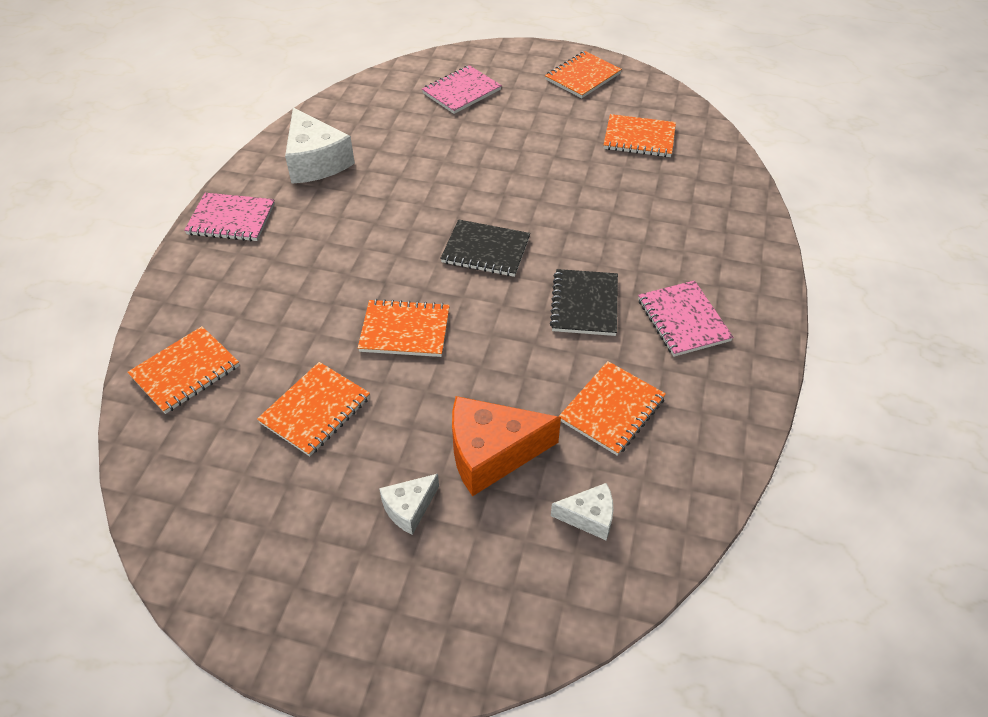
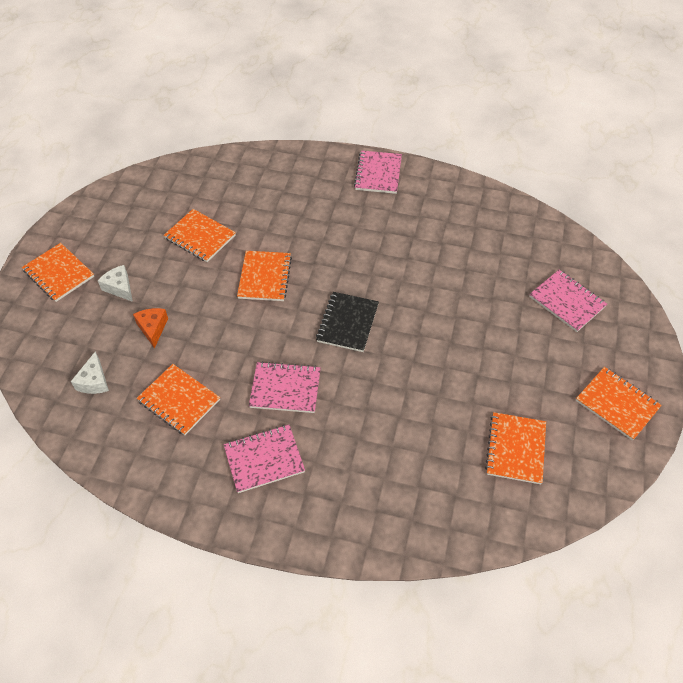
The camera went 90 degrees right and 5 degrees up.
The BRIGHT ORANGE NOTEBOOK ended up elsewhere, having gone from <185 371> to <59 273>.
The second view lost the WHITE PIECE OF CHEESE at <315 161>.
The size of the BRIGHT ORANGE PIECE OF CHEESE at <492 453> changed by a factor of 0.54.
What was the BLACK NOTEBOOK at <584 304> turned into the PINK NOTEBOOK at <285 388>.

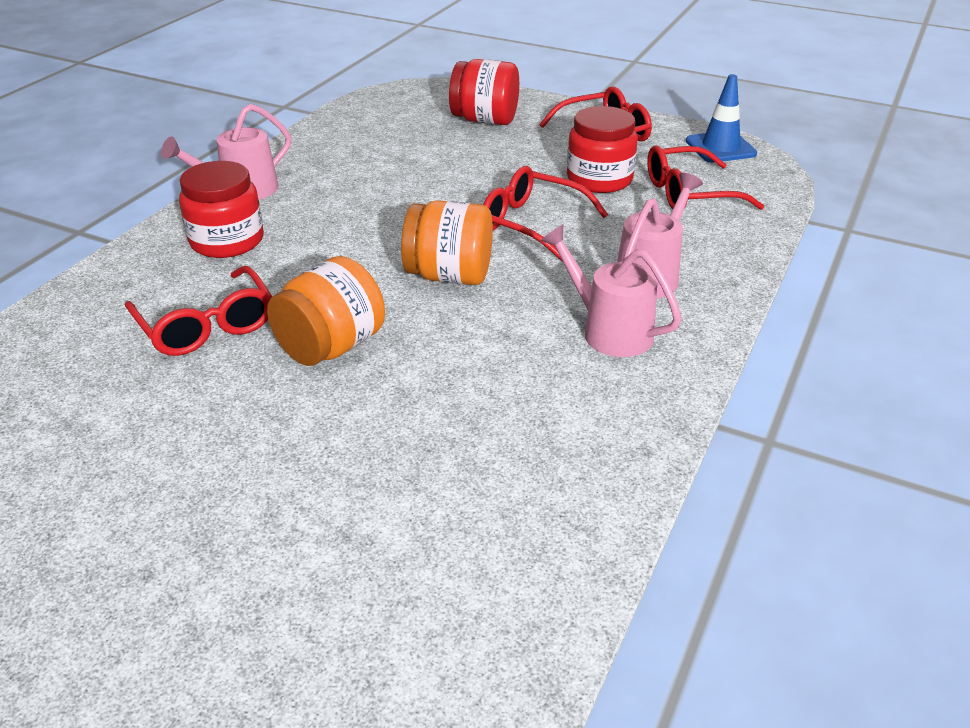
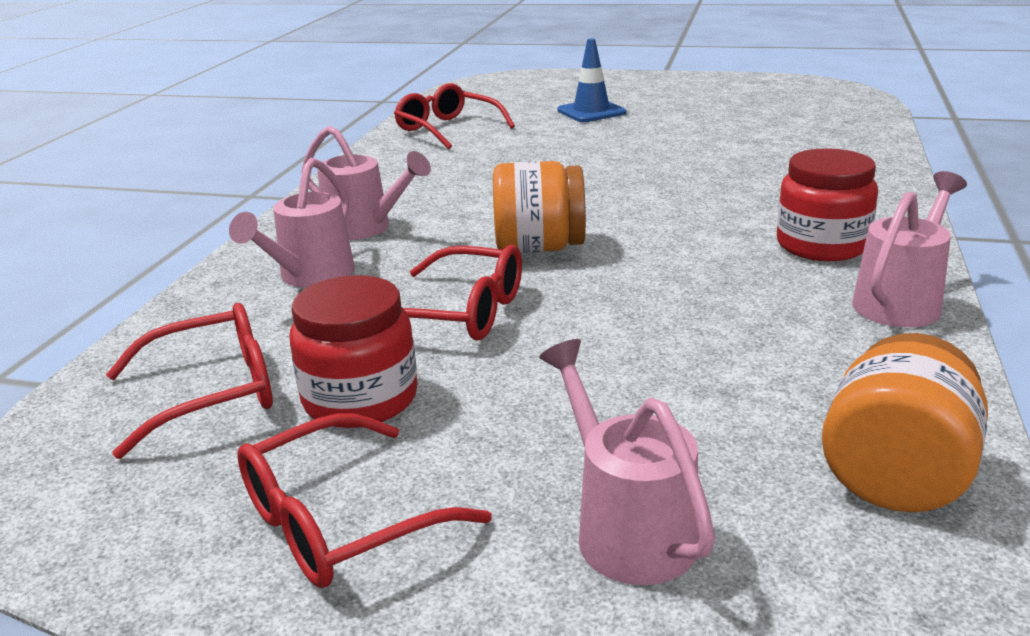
The camera went 170 degrees right and 10 degrees down.
The CRIMSON EYEGLASSES ended up elsewhere, having gone from <206 325> to <447 129>.
The BRIGHT ORANGE PRESERVE JAR ended up elsewhere, having gone from <331 347> to <895 475>.
Where the CRIMSON PRESERVE JAR stood at <485 120>, the PINK WATERING CAN came to stand at <627 528>.
The ROYAL BLUE SAFETY CONE ended up elsewhere, having gone from <720 147> to <591 112>.

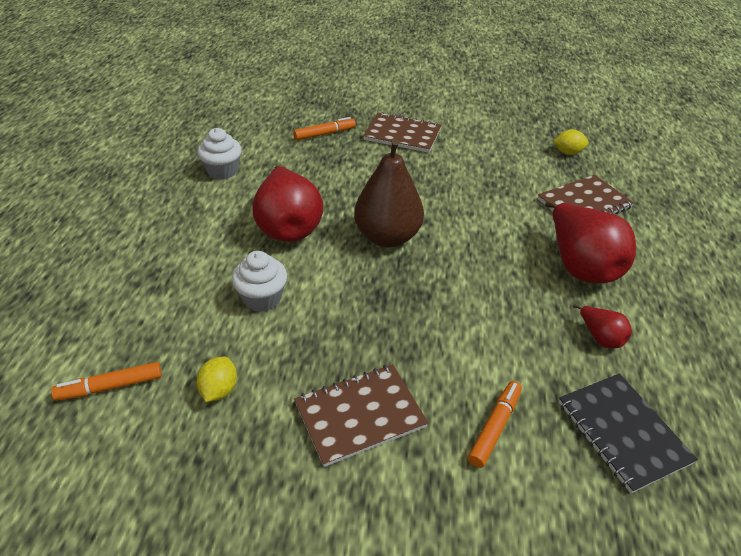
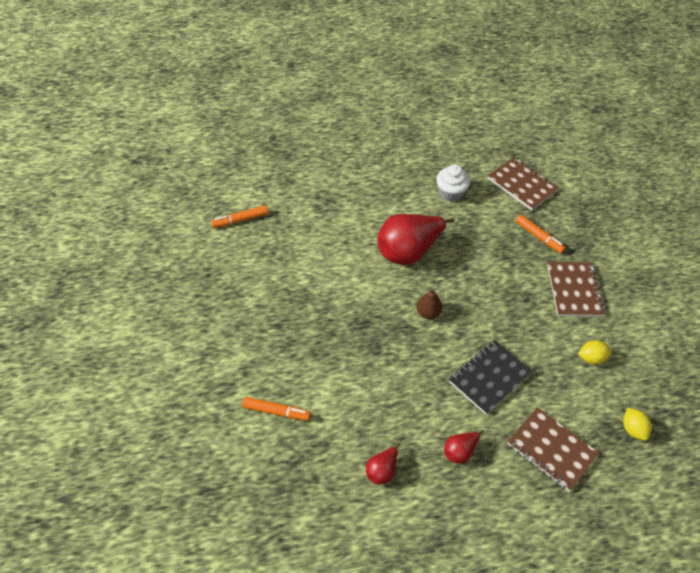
The camera went 70 degrees right and 10 degrees up.
The BRIGHT ORANGE MARKER PEN at <110 387> ended up facing another way, 75 degrees counterclockwise from before.
The GOLDEN CITRUS FRUIT ended up elsewhere, having gone from <219 390> to <591 358>.
The second view lost the WHITE FAIRY CAKE at <262 298>.
The DARK BROWN NOTEBOOK ended up elsewhere, having gone from <360 415> to <522 185>.
The size of the DARK BROWN PEAR FRUIT at <387 237> changed by a factor of 0.47.
The size of the CRIMSON PEAR FRUIT at <580 266> changed by a factor of 0.47.
The BLACK NOTEBOOK ended up elsewhere, having gone from <623 432> to <490 378>.

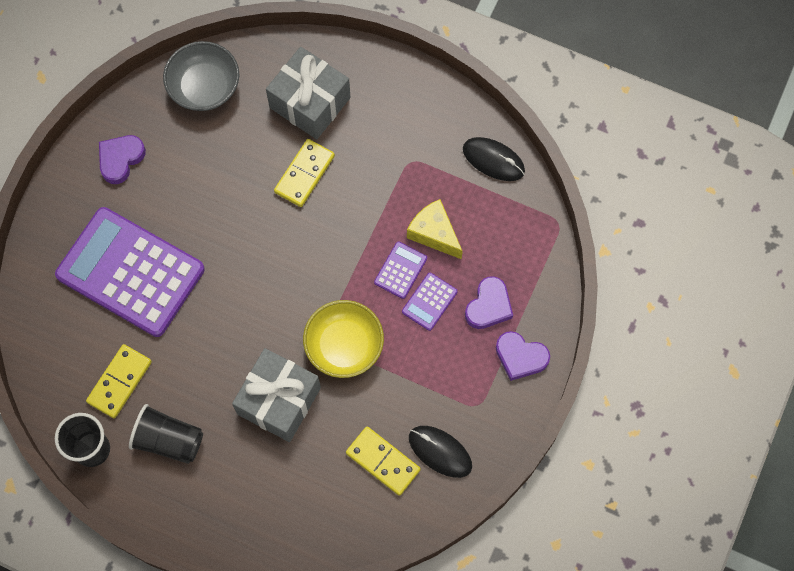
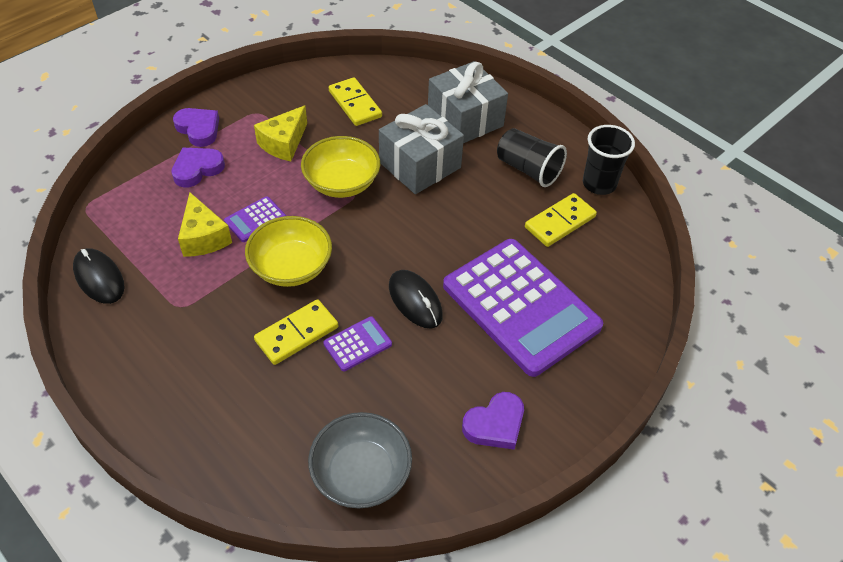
The camera went 160 degrees left and 20 degrees down.
The ASH-GREY WRAPPED GIFT ended up elsewhere, having gone from <310 102> to <465 119>.
The VIOLET ADDING MACHINE ended up elsewhere, having gone from <429 301> to <357 344>.
The BLACK PC MOUSE ended up elsewhere, having gone from <440 452> to <415 301>.
The second view gained the GOLDEN BOWL at <291 267>.
The second view gained the GOLDEN PIECE OF CHEESE at <283 143>.

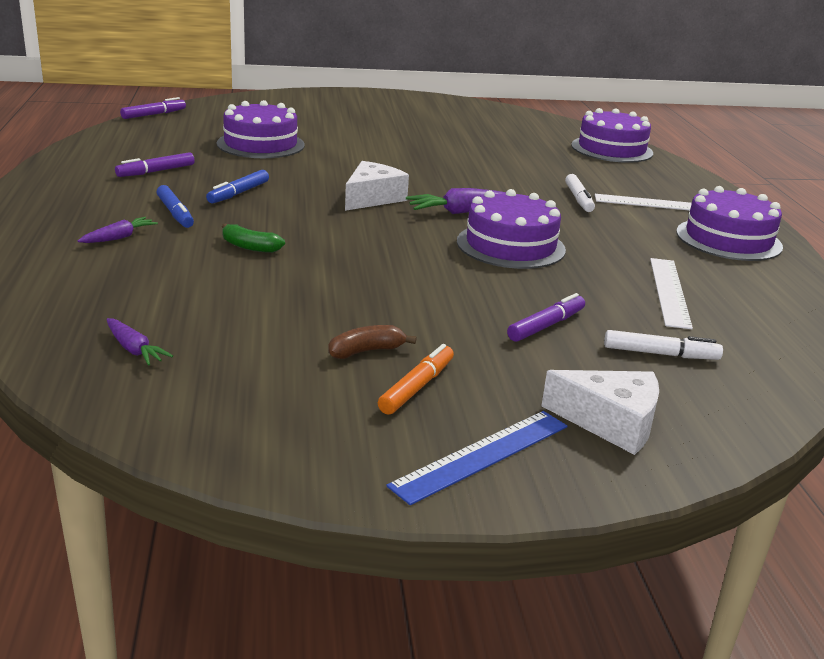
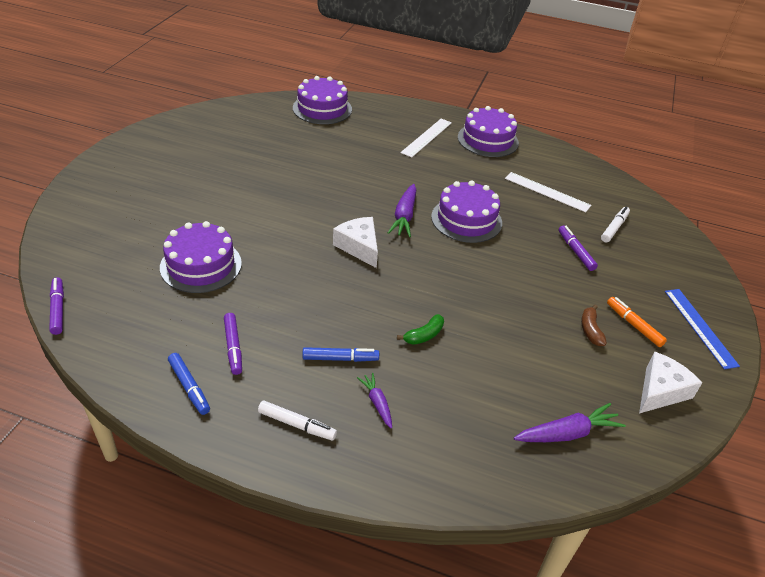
The camera went 65 degrees left and 15 degrees up.
The size of the VIOLET ROOT VEGETABLE at <134 349> changed by a factor of 1.65.
The ROYAL BLUE MARKER PEN ended up elsewhere, having gone from <238 193> to <189 387>.
The WHITE PIECE OF CHEESE ended up elsewhere, having gone from <610 423> to <660 391>.
The WHITE MARKER PEN ended up elsewhere, having gone from <578 199> to <297 425>.

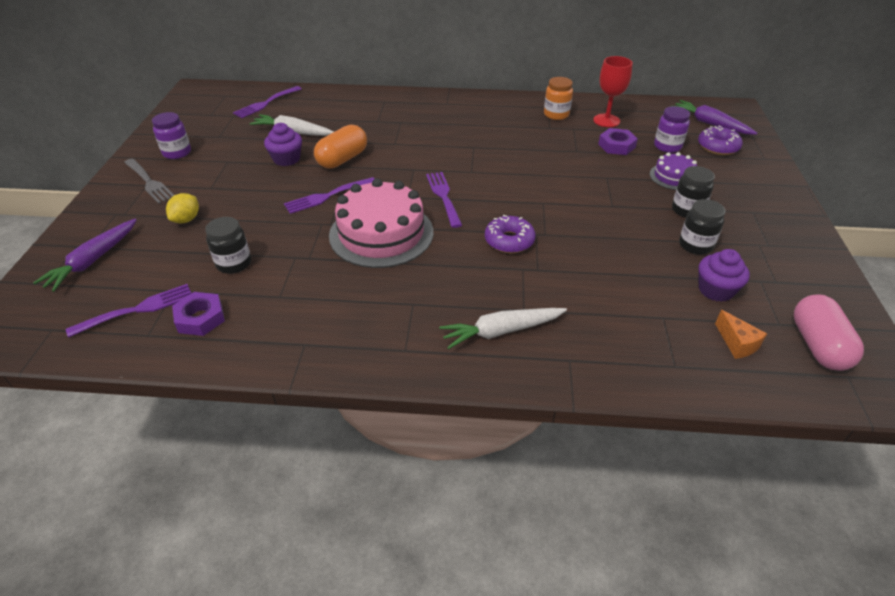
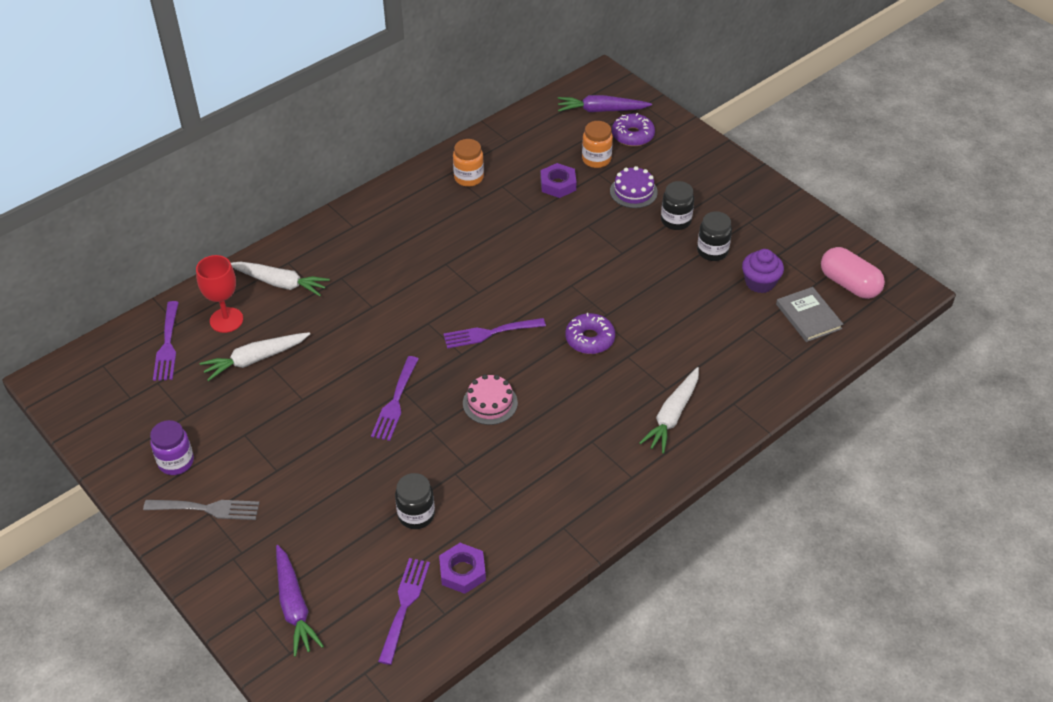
The camera went 45 degrees left and 5 degrees up.
The second view lost the GOLDEN CITRUS FRUIT at <186 219>.
The second view lost the VIOLET FAIRY CAKE at <286 159>.
The second view lost the BRIGHT ORANGE PILL SHAPE at <342 159>.
The size of the PINK GATEAU at <381 233> changed by a factor of 0.51.
The VIOLET DINNER FORK at <443 196> ended up facing another way, 45 degrees counterclockwise from before.
The CRIMSON GOBLET ended up elsewhere, having gone from <606 120> to <226 320>.
What was the VIOLET PRESERVE JAR at <667 146> turned into the BRIGHT ORANGE PRESERVE JAR at <596 159>.
Where the BRIGHT ORANGE PIECE OF CHEESE stood at <737 343>, the ASH-GREY HARDBACK came to stand at <808 316>.
The second view gained the WHITE ROOT VEGETABLE at <280 283>.

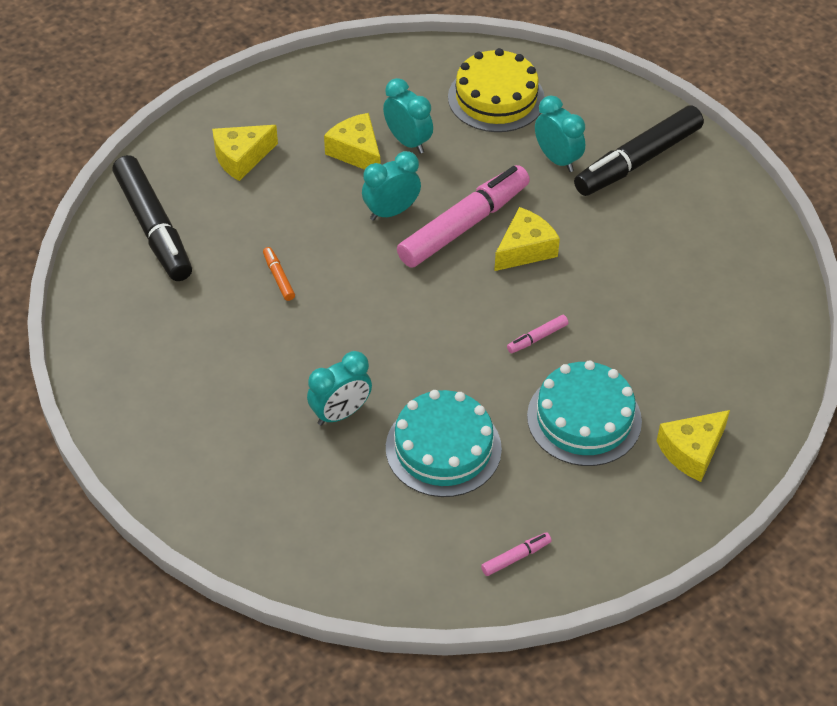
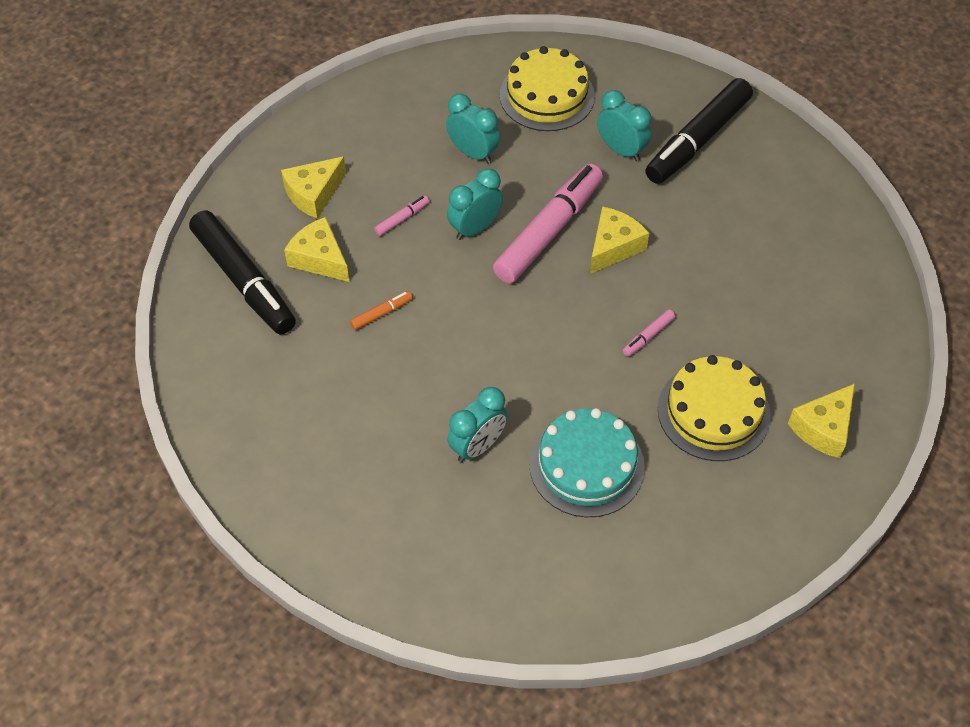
The camera went 10 degrees left and 5 degrees up.
The BRIGHT ORANGE MARKER PEN at <279 277> ended up facing another way, 90 degrees clockwise from before.
The GOLDEN PIECE OF CHEESE ended up elsewhere, having gone from <356 152> to <319 259>.
The PINK MARKER PEN ended up elsewhere, having gone from <516 557> to <402 219>.
What was the TURQUOISE GATEAU at <584 418> turned into the GOLDEN GATEAU at <713 412>.

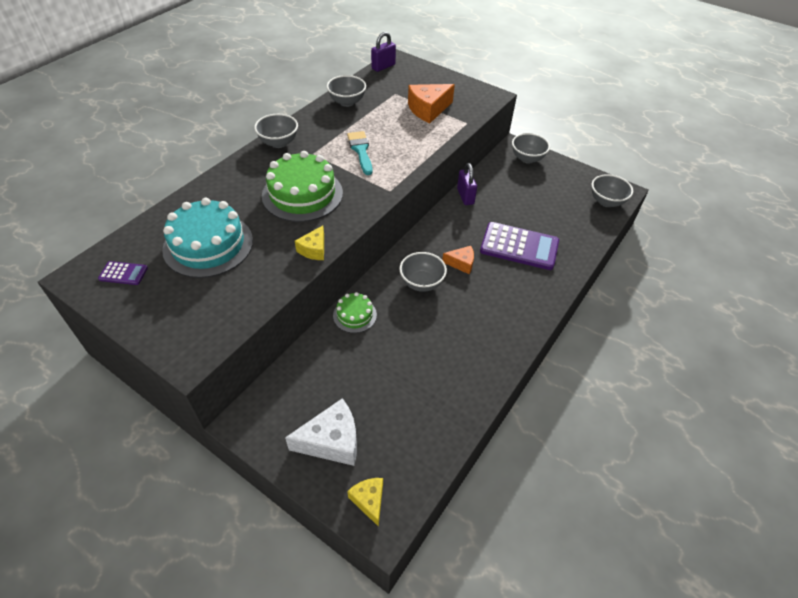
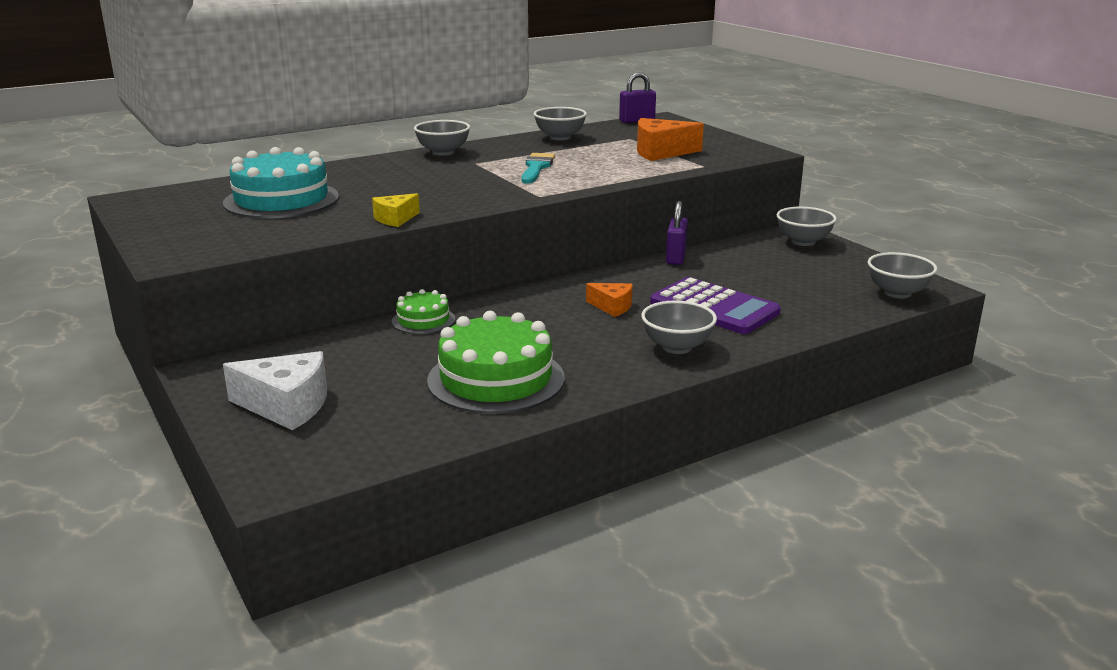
The camera went 25 degrees right and 25 degrees down.
The second view lost the VIOLET ADDING MACHINE at <123 273>.
The GREEN GATEAU ended up elsewhere, having gone from <302 194> to <496 379>.
The second view lost the GOLDEN PIECE OF CHEESE at <369 501>.
The ASH-GREY BOWL ended up elsewhere, having gone from <421 283> to <677 347>.

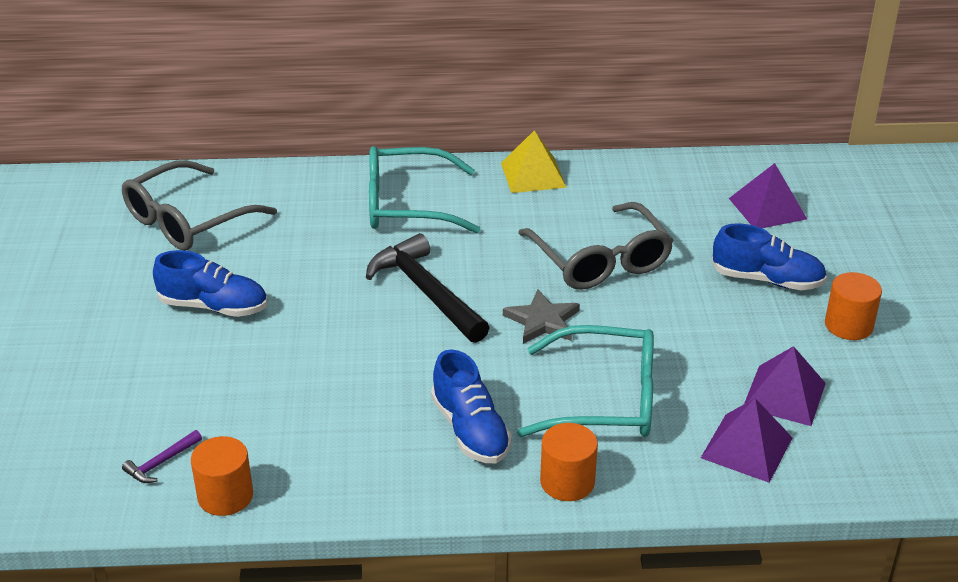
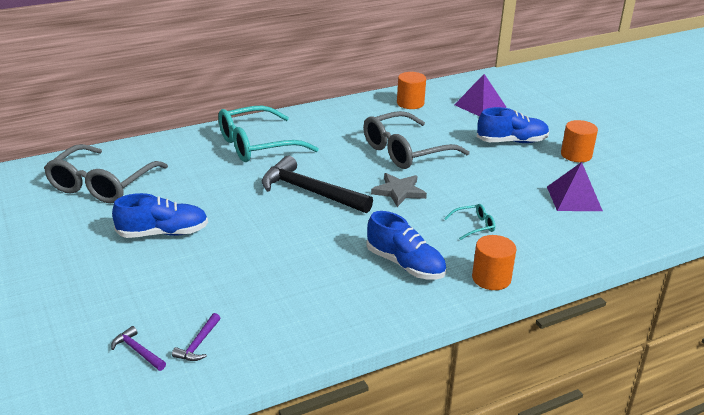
The camera went 25 degrees left and 5 degrees down.
The BRIGHT ORANGE SOLID CYLINDER ended up elsewhere, having gone from <225 496> to <410 103>.
The second view lost the GOLDEN SOLID PYRAMID at <533 175>.
The size of the TURQUOISE EYEGLASSES at <604 399> changed by a factor of 0.42.
The ASH-GREY EYEGLASSES at <600 260> ended up facing another way, 105 degrees clockwise from before.
The second view lost the VIOLET SOLID PYRAMID at <747 447>.
The second view gained the VIOLET CLAW HAMMER at <138 351>.

